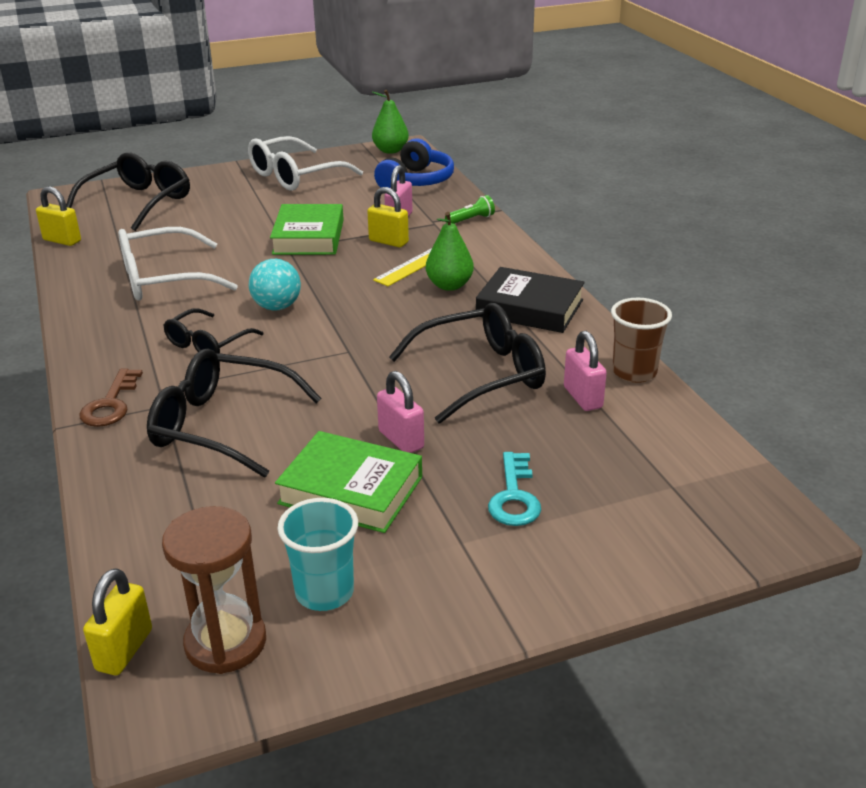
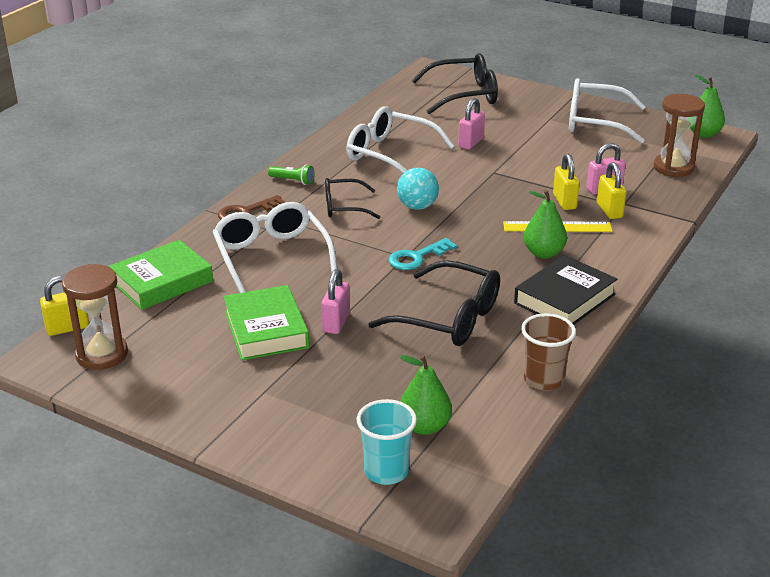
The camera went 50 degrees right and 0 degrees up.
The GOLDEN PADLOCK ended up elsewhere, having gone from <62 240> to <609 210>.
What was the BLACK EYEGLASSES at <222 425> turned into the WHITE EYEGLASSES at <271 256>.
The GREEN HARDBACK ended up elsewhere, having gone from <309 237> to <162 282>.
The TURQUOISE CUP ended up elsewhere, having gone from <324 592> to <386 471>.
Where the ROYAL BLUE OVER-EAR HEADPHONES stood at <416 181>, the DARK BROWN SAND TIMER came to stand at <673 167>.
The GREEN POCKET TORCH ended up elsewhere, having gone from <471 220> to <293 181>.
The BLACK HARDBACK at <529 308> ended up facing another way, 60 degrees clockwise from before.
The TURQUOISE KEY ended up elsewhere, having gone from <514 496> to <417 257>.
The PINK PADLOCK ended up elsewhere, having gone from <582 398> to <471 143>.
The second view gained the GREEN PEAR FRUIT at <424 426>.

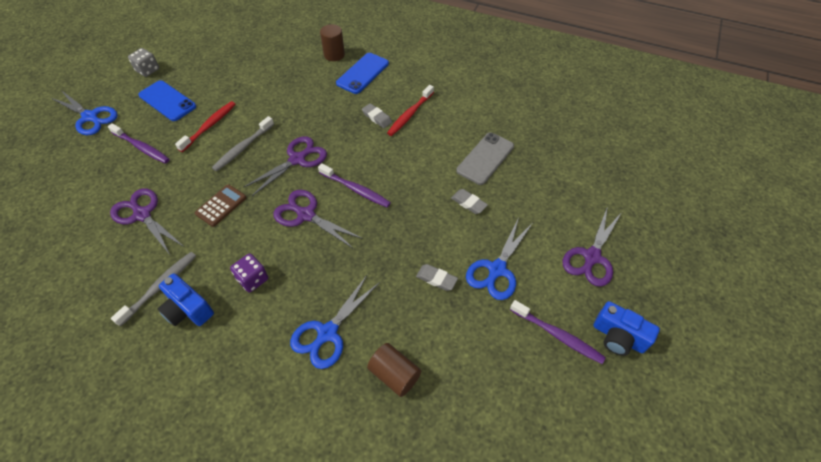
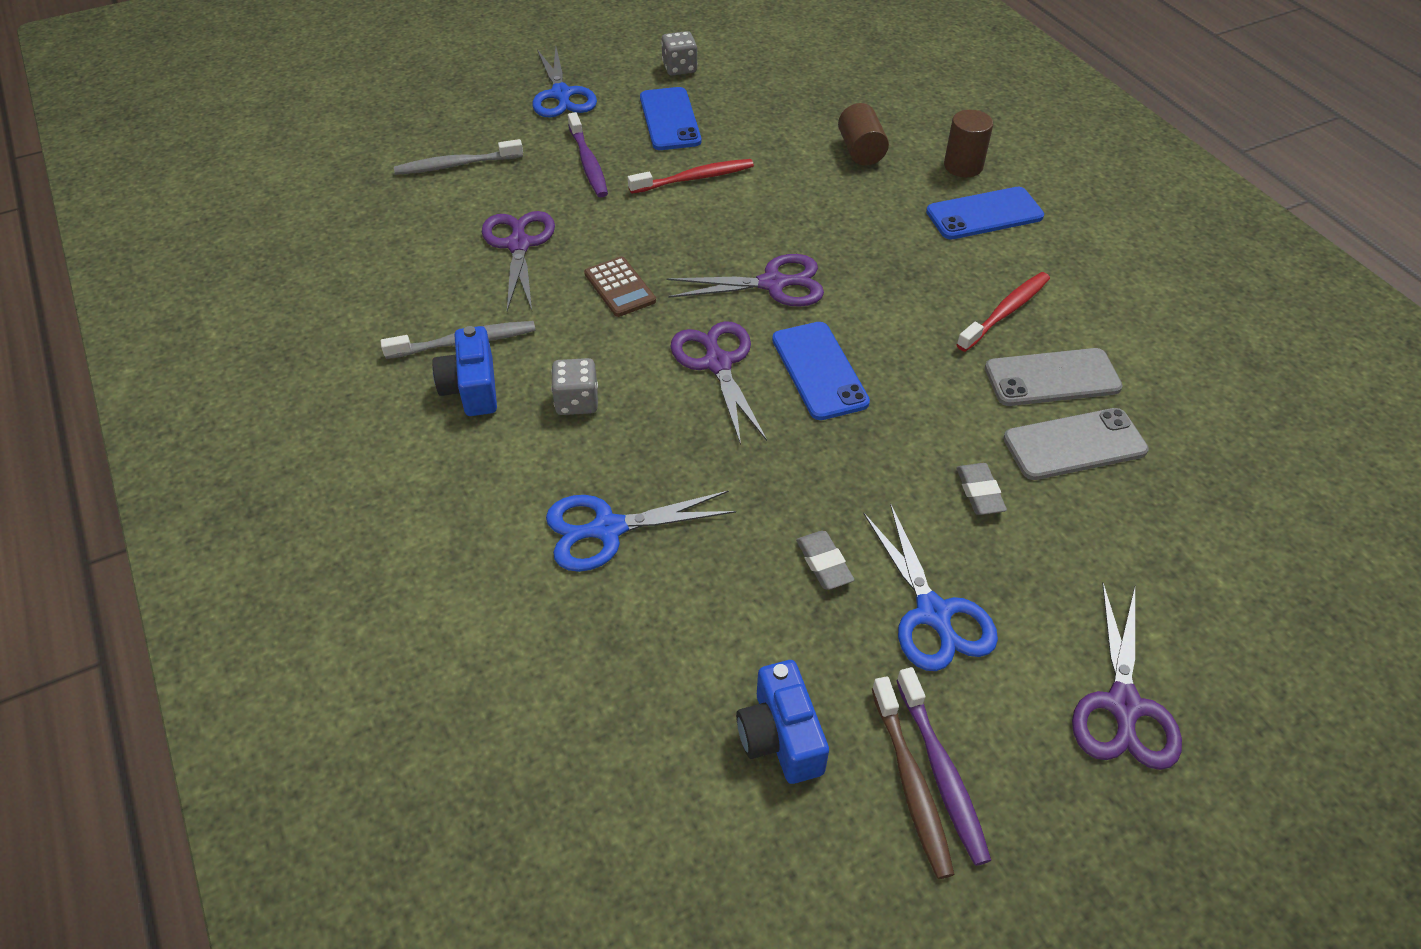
The camera went 40 degrees right and 5 degrees down.
The DARK BROWN ADDING MACHINE at <221 205> ended up facing another way, 75 degrees clockwise from before.
The ASH-GREY DENTAL BRUSH ended up elsewhere, having gone from <243 148> to <456 165>.
What was the VIOLET DIE at <253 279> turned into the ASH-GREY DIE at <577 401>.
Where the VIOLET DENTAL BRUSH stood at <356 189>, the ROYAL BLUE MOBILE PHONE came to stand at <819 371>.
The second view lost the ASH-GREY GUM ERASER at <377 118>.
The DARK BROWN SOLID CYLINDER ended up elsewhere, having gone from <394 374> to <861 151>.
The CRIMSON DENTAL BRUSH at <410 114> ended up facing another way, 150 degrees clockwise from before.
The ROYAL BLUE SHEARS at <497 269> ended up facing another way, 90 degrees counterclockwise from before.
The VIOLET SHEARS at <592 257> ended up facing another way, 60 degrees counterclockwise from before.
The ROYAL BLUE PHOTO CAMERA ended up elsewhere, having gone from <618 337> to <780 737>.
The second view gained the DARK BROWN DENTAL BRUSH at <911 784>.
The second view gained the ASH-GREY MOBILE PHONE at <1052 378>.

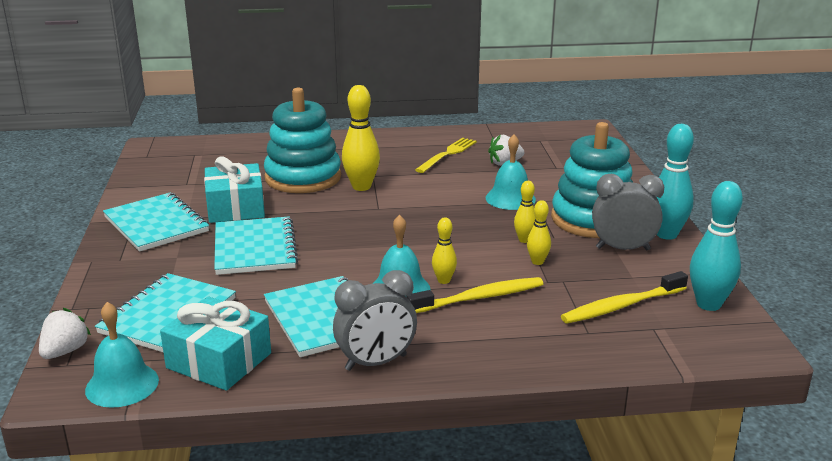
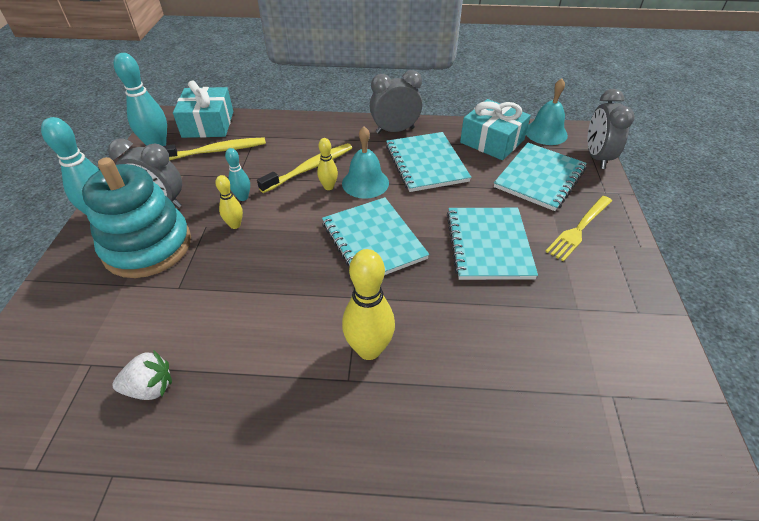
The camera went 170 degrees left and 20 degrees up.
Where the WHITE TOY STRAWBERRY stood at <65 351>, the ASH-GREY BEDSIDE CLOCK came to stand at <596 157>.
The TURQUOISE NOTEBOOK ended up elsewhere, having gone from <156 224> to <373 241>.
The TURQUOISE WRAPPED GIFT ended up elsewhere, having gone from <235 207> to <208 124>.
The second view lost the TURQUOISE STACKING RINGS at <303 177>.
The GOLDEN DENTAL BRUSH at <479 298> ended up facing another way, 150 degrees clockwise from before.
The GOLDEN DINNER FORK ended up elsewhere, having gone from <448 154> to <578 230>.
The second view lost the TURQUOISE SCHOOL BELL at <510 198>.
What was the GOLDEN BOWLING PIN at <537 262> turned into the TURQUOISE BOWLING PIN at <243 197>.

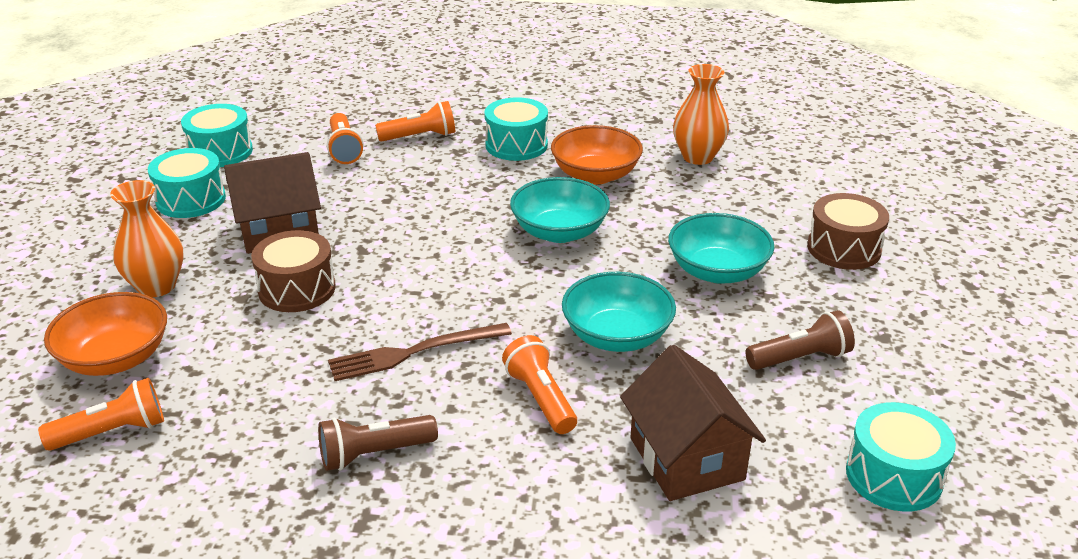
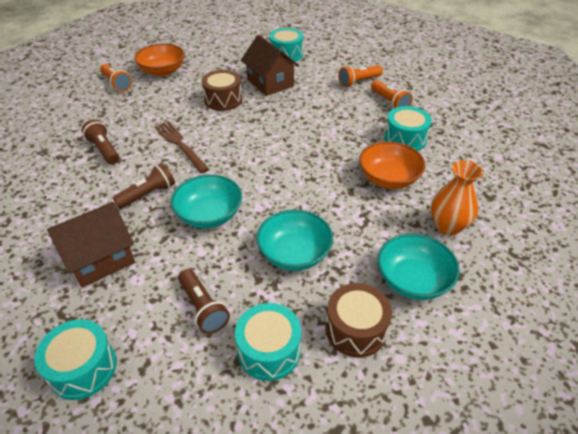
The camera went 75 degrees right and 10 degrees up.
The second view lost the BRIGHT ORANGE FLOWER VASE at <156 286>.
The TURQUOISE SNARE DRUM ended up elsewhere, having gone from <220 152> to <269 350>.
What was the BRIGHT ORANGE POCKET TORCH at <540 398> turned into the DARK BROWN POCKET TORCH at <148 194>.
The TURQUOISE BOWL ended up elsewhere, having gone from <559 232> to <413 280>.

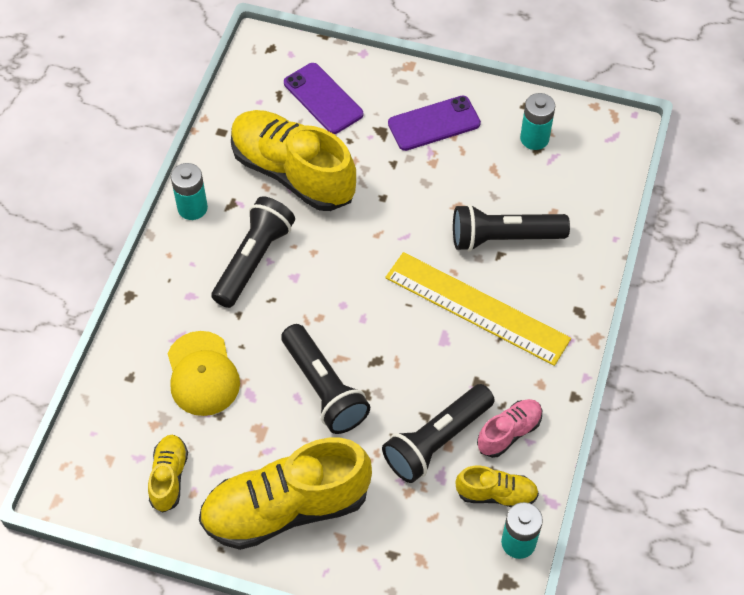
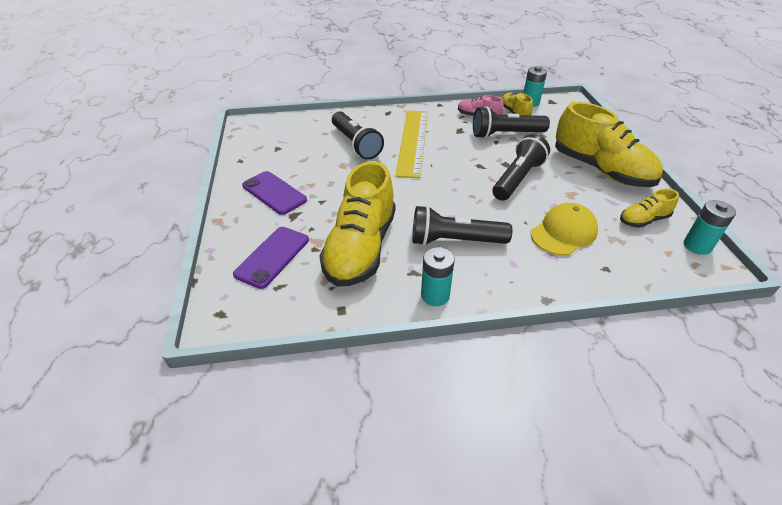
The camera went 115 degrees left and 15 degrees down.
The BLACK POCKET TORCH at <437 440> ended up facing another way, 150 degrees clockwise from before.
The TURQUOISE BATTERY ended up elsewhere, having gone from <534 138> to <697 246>.

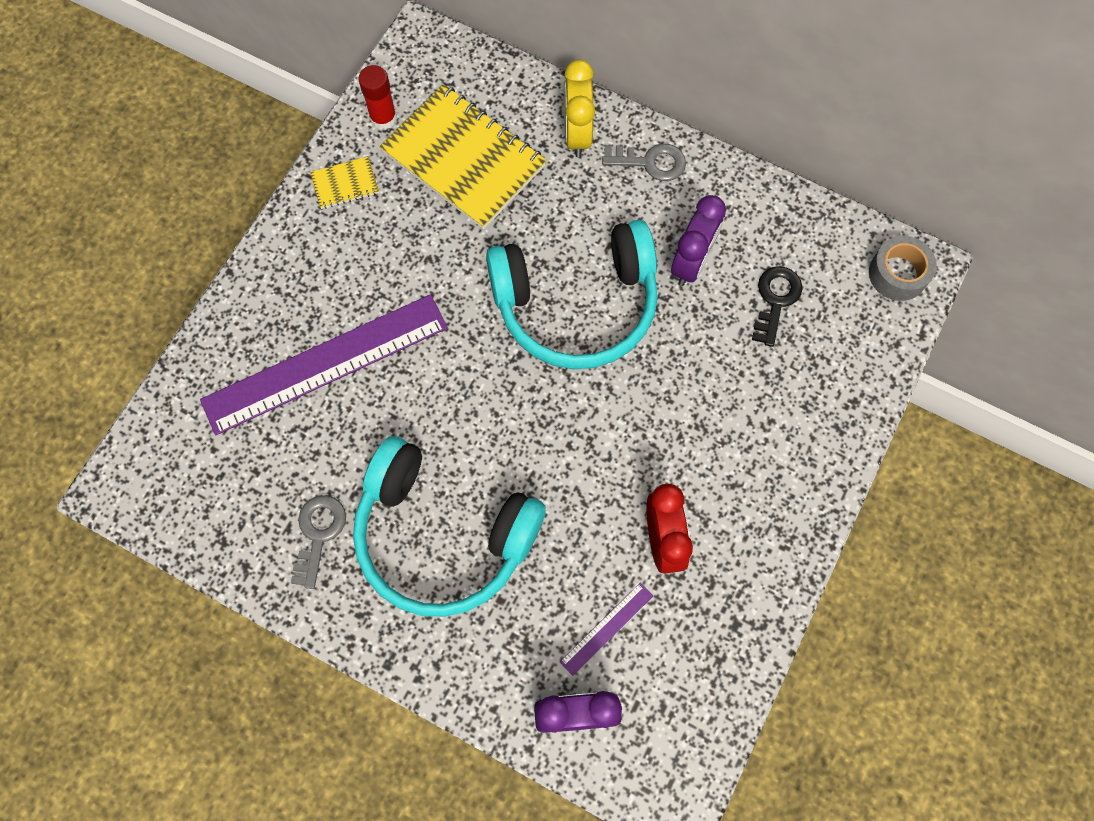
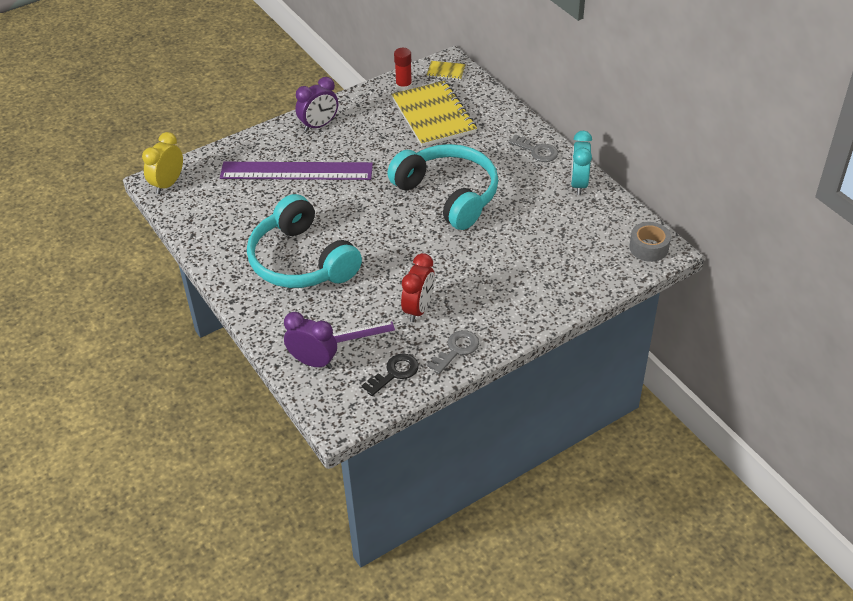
The camera went 30 degrees right and 25 degrees down.
The ASH-GREY KEY ended up elsewhere, having gone from <318 534> to <456 350>.
The GOLDEN NOTEBOOK ended up elsewhere, having gone from <345 184> to <446 71>.
The TURQUOISE OVER-EAR HEADPHONES at <576 305> ended up facing another way, 150 degrees counterclockwise from before.
The GOLDEN BEDSIDE CLOCK ended up elsewhere, having gone from <577 134> to <168 184>.
The VIOLET BEDSIDE CLOCK ended up elsewhere, having gone from <691 263> to <319 125>.
The BLACK KEY ended up elsewhere, having gone from <775 300> to <394 373>.
The second view gained the TURQUOISE BEDSIDE CLOCK at <578 184>.

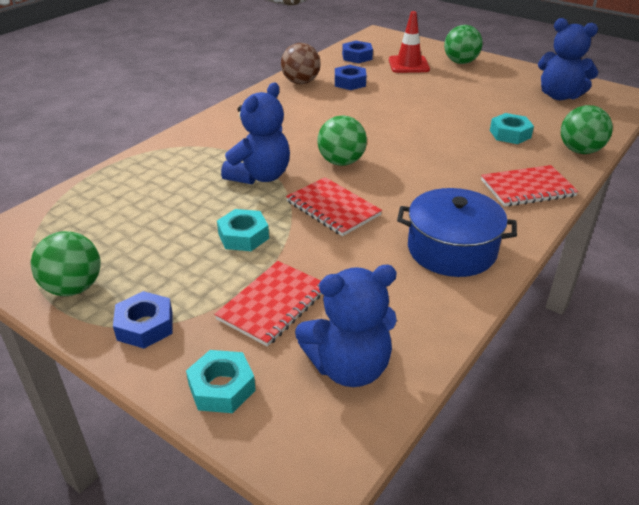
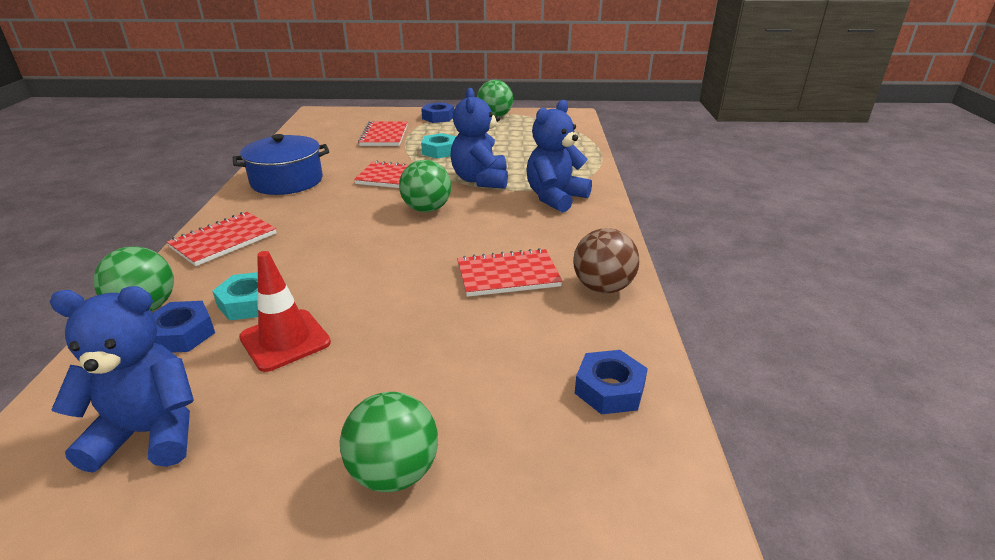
The camera went 145 degrees right and 5 degrees down.
The second view lost the TURQUOISE HEX NUT at <222 387>.
The ROYAL BLUE STUFFED BEAR ended up elsewhere, having gone from <349 367> to <555 198>.
The ROYAL BLUE HEX NUT ended up elsewhere, having gone from <350 82> to <182 334>.
The CRIMSON SAFETY CONE ended up elsewhere, having gone from <408 65> to <285 340>.
The second view gained the CRIMSON NOTEBOOK at <508 275>.

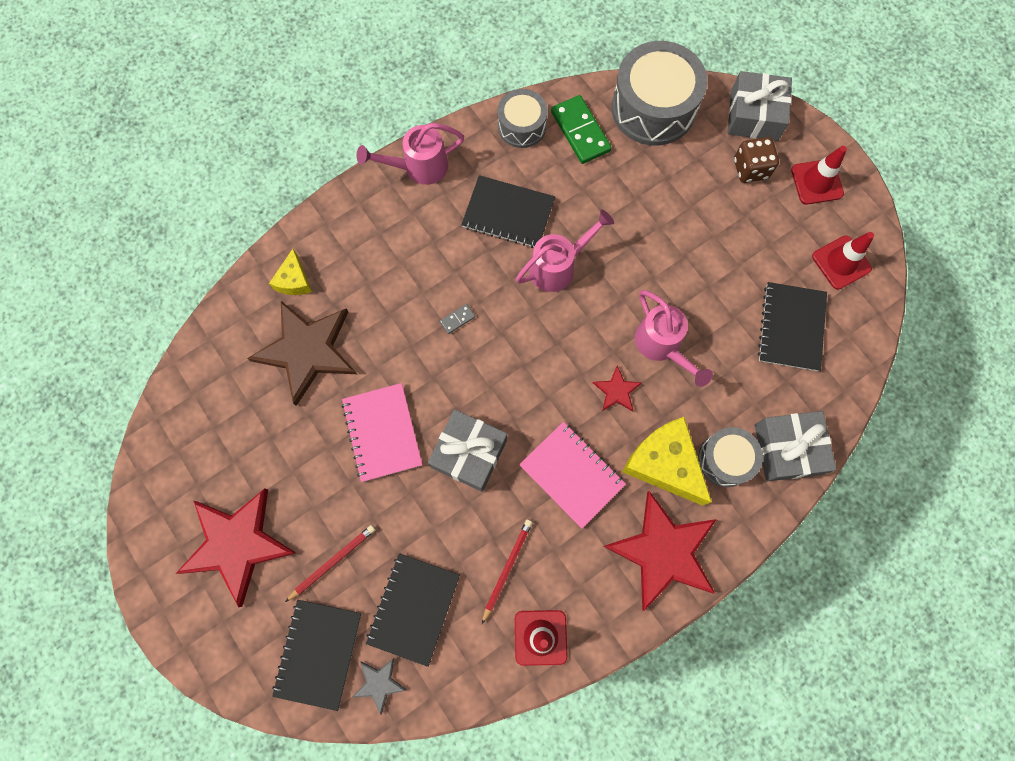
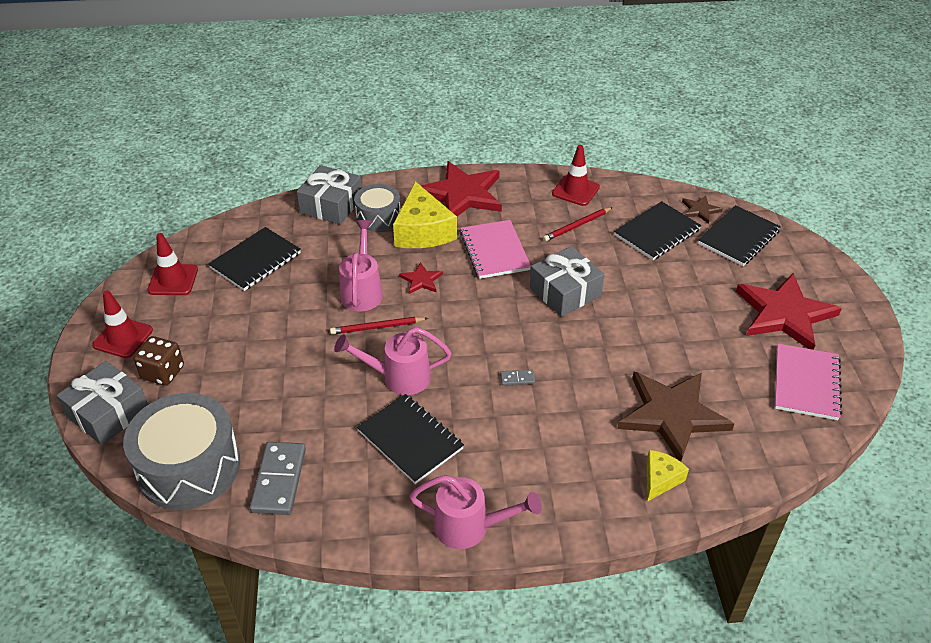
The camera went 150 degrees left and 30 degrees down.
The CRIMSON LEAD PENCIL ended up elsewhere, having gone from <332 562> to <377 327>.
The PINK NOTEBOOK ended up elsewhere, having gone from <382 433> to <806 383>.
What was the ASH-GREY STAR at <379 683> turned into the DARK BROWN STAR at <700 210>.
The second view lost the ASH-GREY SNARE DRUM at <521 126>.
What was the GREEN DOMINO PIECE at <580 131> turned into the ASH-GREY DOMINO PIECE at <279 480>.

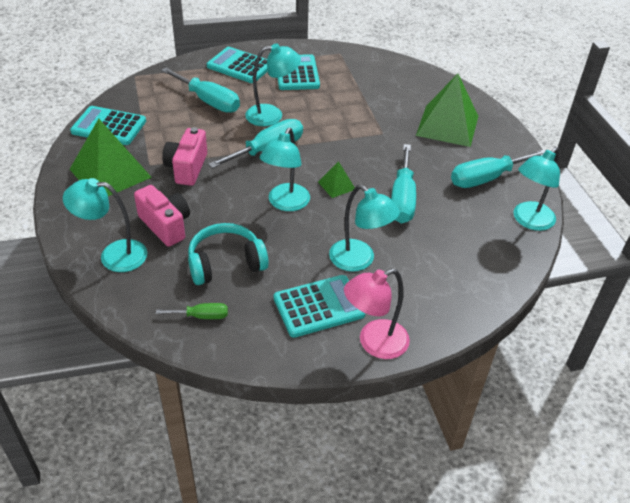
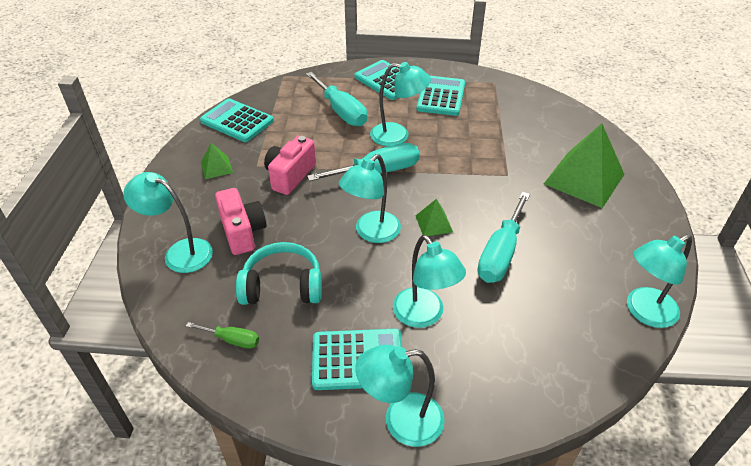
The camera went 20 degrees right and 0 degrees up.
The size of the GREEN SOLID PYRAMID at <110 173> changed by a factor of 0.47.
What was the PINK READING LAMP at <374 343> turned into the TURQUOISE READING LAMP at <401 421>.
The second view lost the TURQUOISE HAND SCREWDRIVER at <486 178>.

